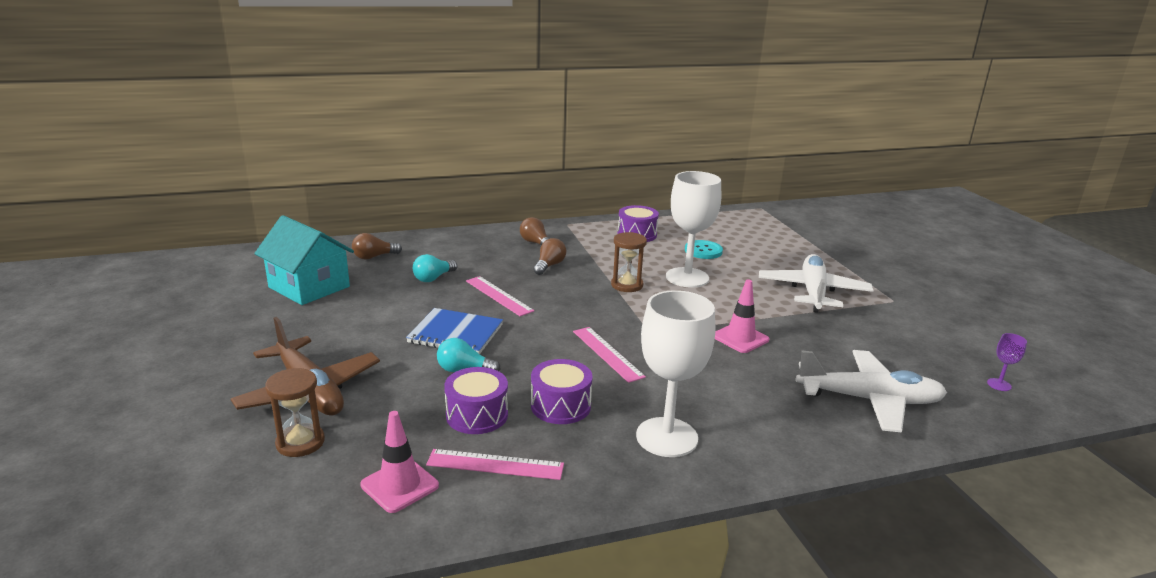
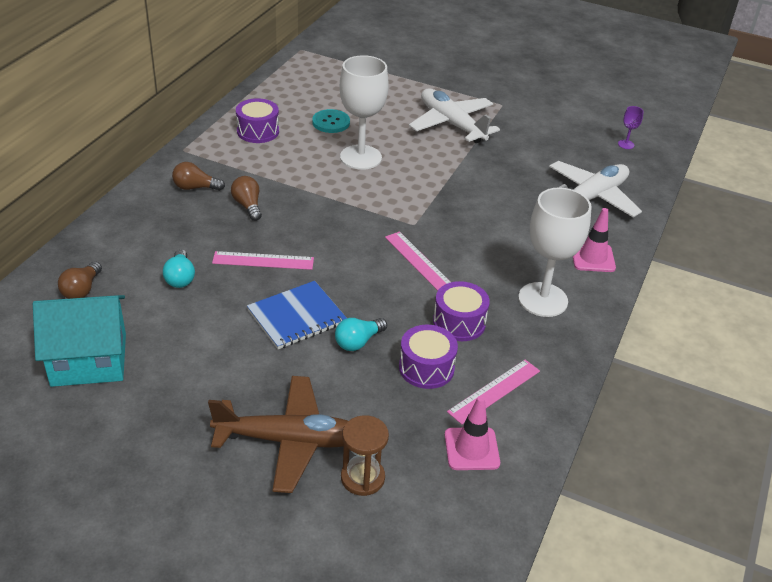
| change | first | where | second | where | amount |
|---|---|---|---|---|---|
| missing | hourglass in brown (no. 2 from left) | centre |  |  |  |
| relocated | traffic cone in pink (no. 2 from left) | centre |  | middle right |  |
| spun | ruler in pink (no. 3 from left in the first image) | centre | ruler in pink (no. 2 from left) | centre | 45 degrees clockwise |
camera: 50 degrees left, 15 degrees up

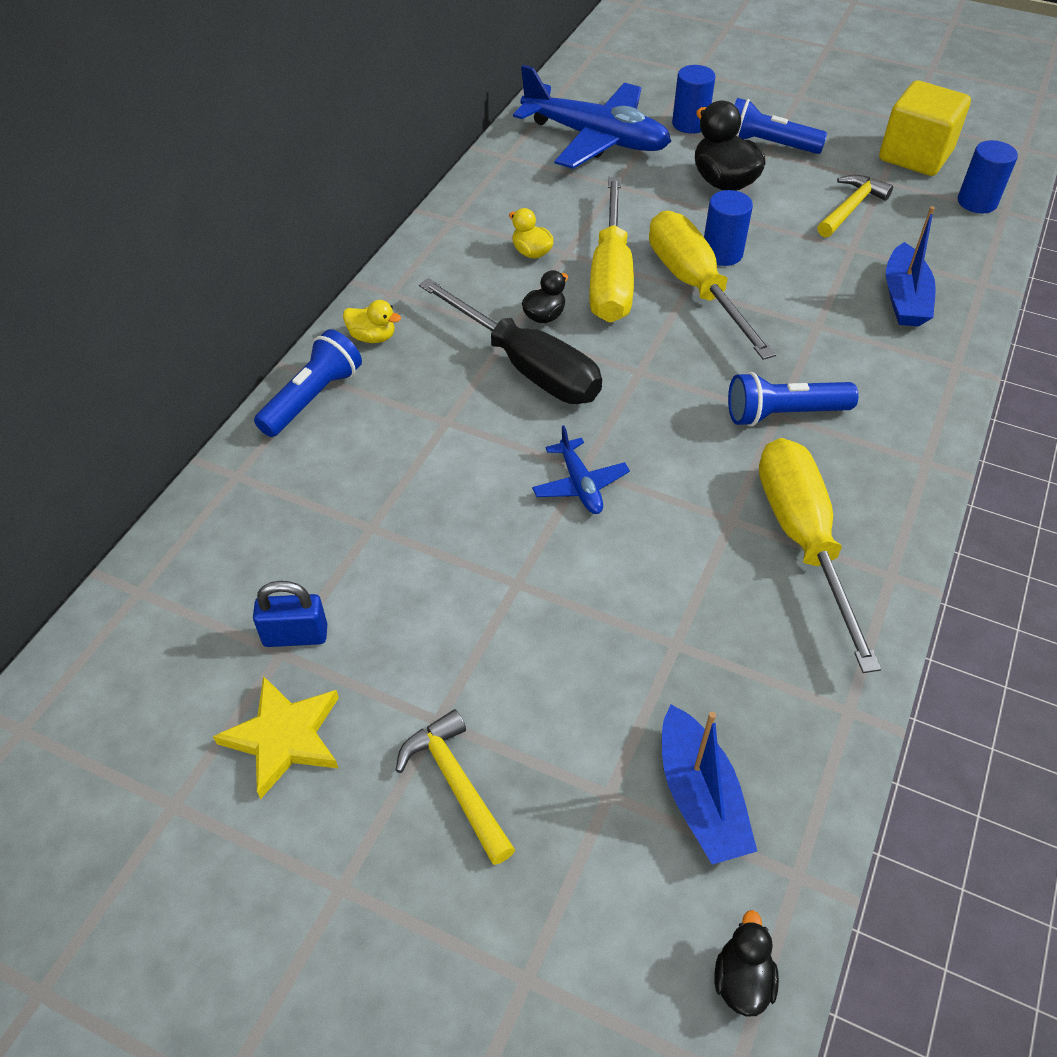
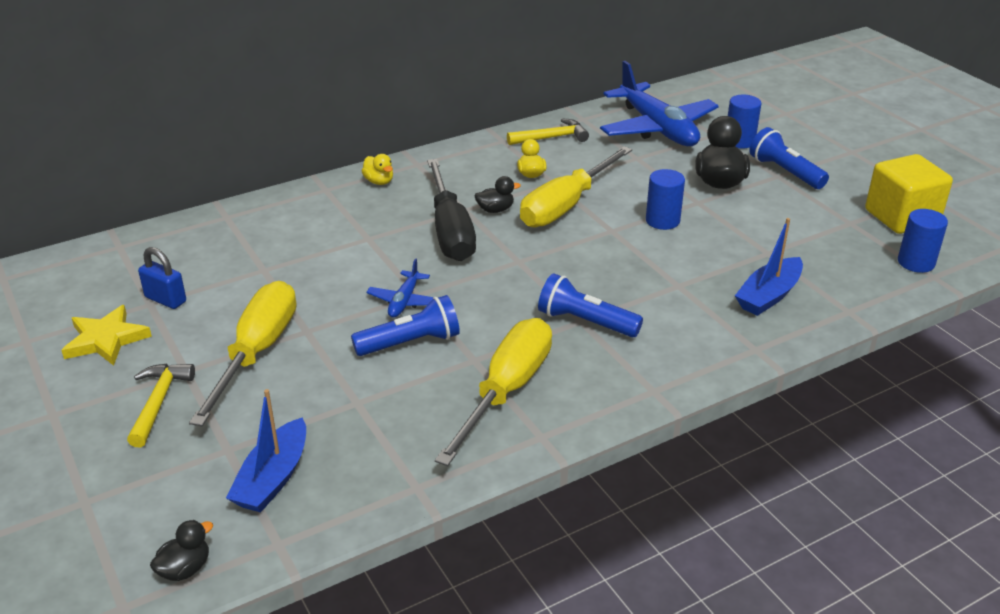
| change | first | where | second | where | amount |
|---|---|---|---|---|---|
| relocated | flashlight in blue (no. 1 from left) | middle left |  | centre |  |
| relocated | screwdriver in yellow (no. 2 from left in the first image) | top right | screwdriver in yellow (no. 1 from left) | middle left |  |
| relocated | hammer in yellow (no. 2 from left) | top right |  | top centre |  |
camera: 35 degrees right, 15 degrees down

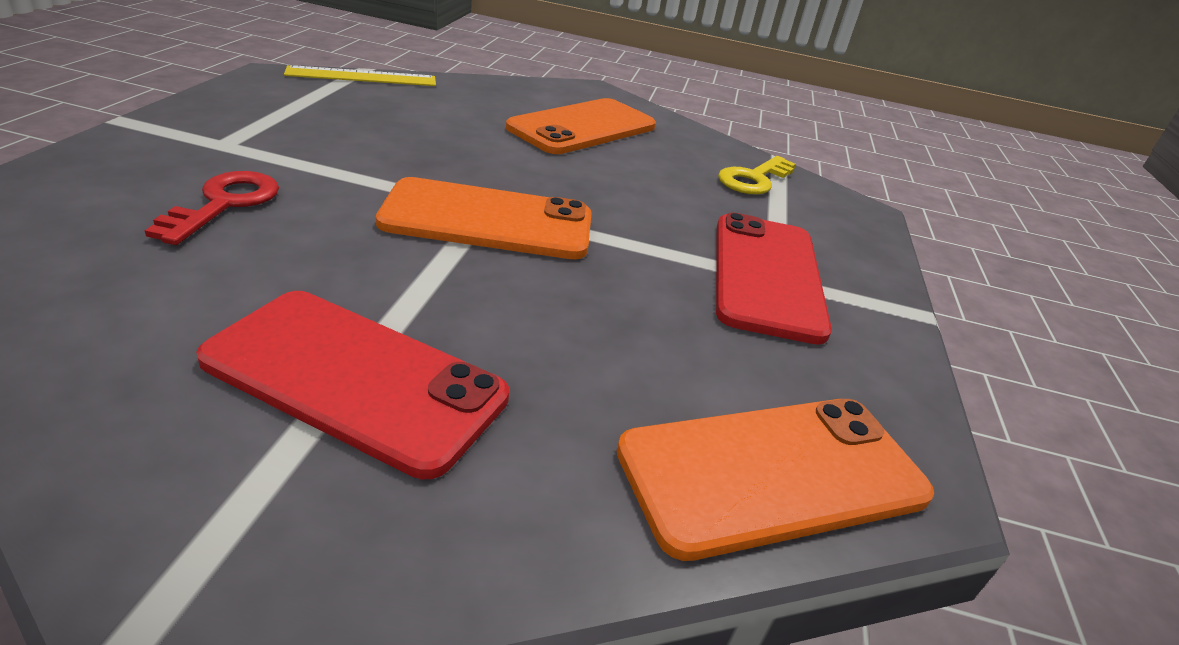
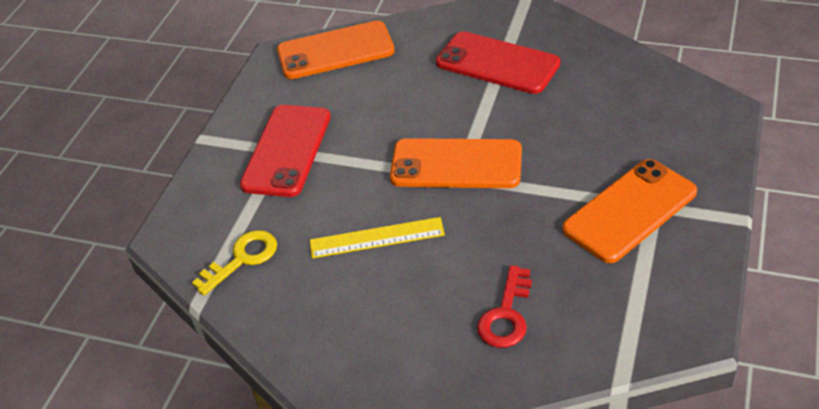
| change | first | where | second | where | amount |
|---|---|---|---|---|---|
| relocated | key in red | top left |  | bottom centre |  |
| relocated | ruler in yellow | top left |  | centre |  |
| relocated | phone in orange (no. 2 from left in the first image) | top centre | phone in orange (no. 3 from left) | middle right |  |
camera: 165 degrees left, 10 degrees up

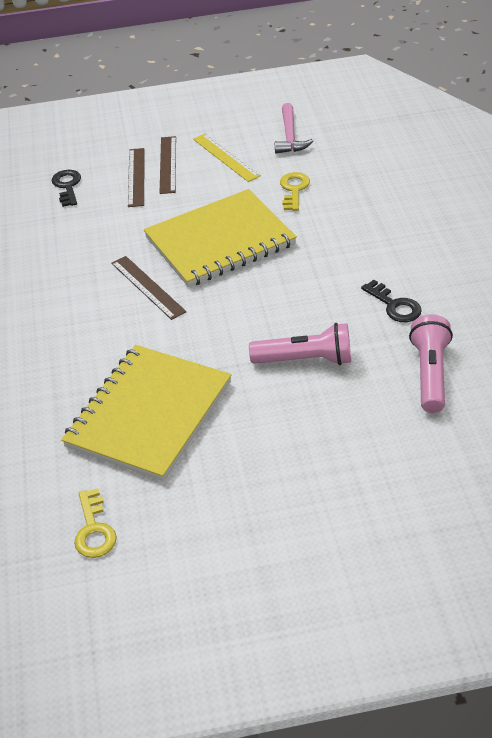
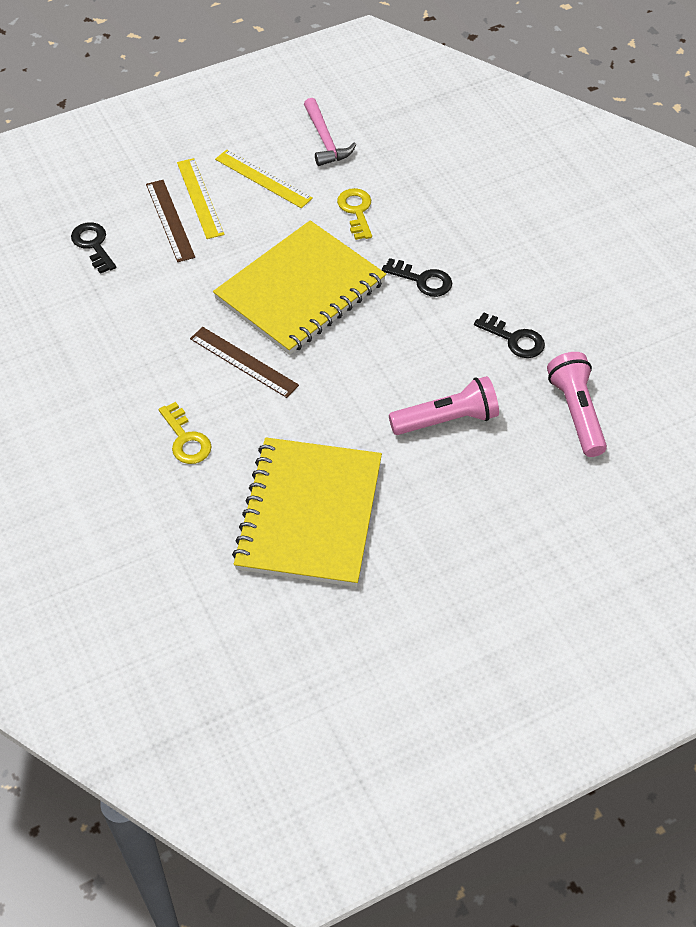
| change | first | where | second | where | amount |
|---|---|---|---|---|---|
| appeared |  |  | key in black (no. 2 from left) | top centre |  |
| relocated | key in yellow (no. 1 from left) | bottom left |  | middle left |  |
| colour | ruler in brown (no. 3 from left) | top centre | ruler in yellow (no. 1 from left) | top left |  |
camera: 20 degrees left, 10 degrees up

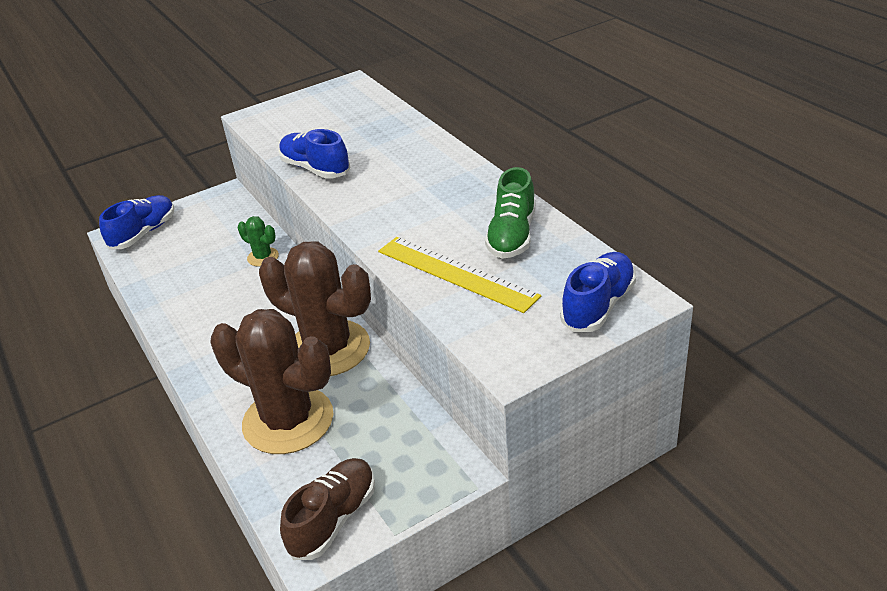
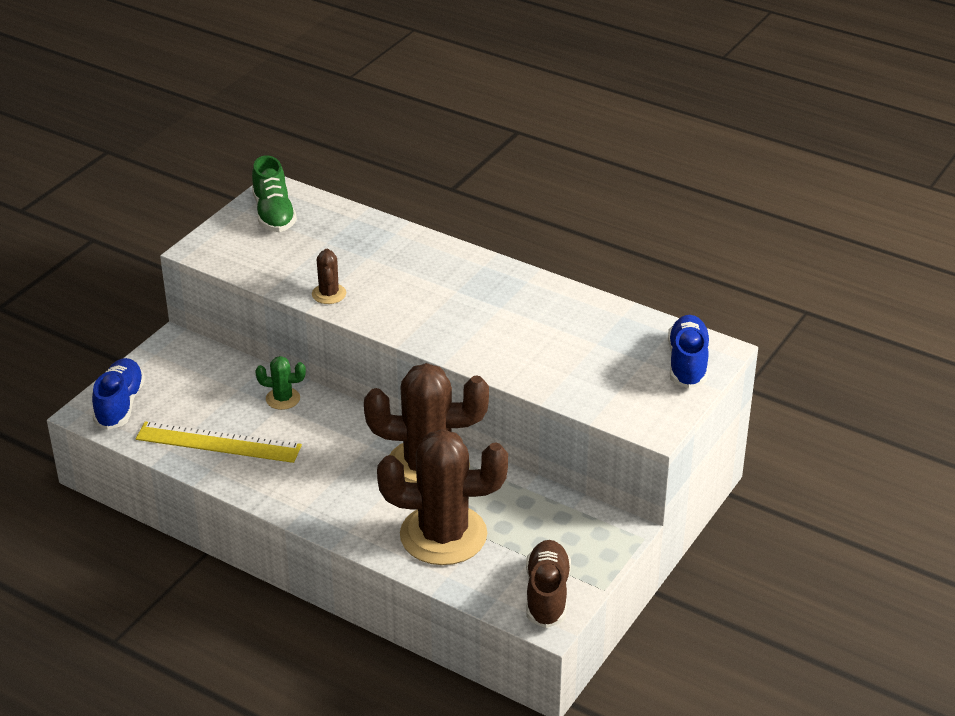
| change | first | where | second | where | amount |
|---|---|---|---|---|---|
| relocated | ruler in yellow | centre |  | middle left |  |
| relocated | shoe in green | centre |  | top left |  |
| exchanged | shoe in blue (no. 2 from left) | top centre | cactus in brown (no. 1 from left) | centre |  |
camera: 30 degrees left, 0 degrees up

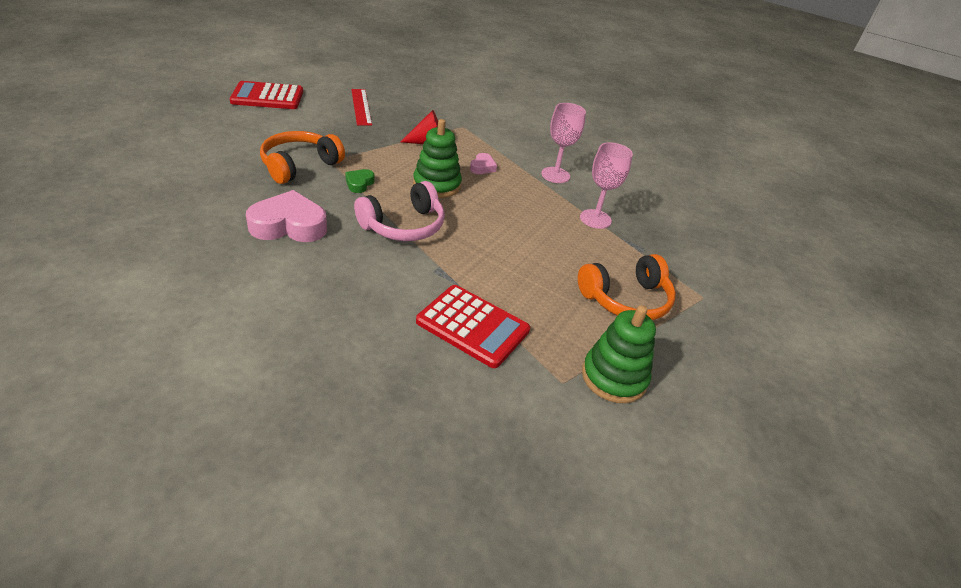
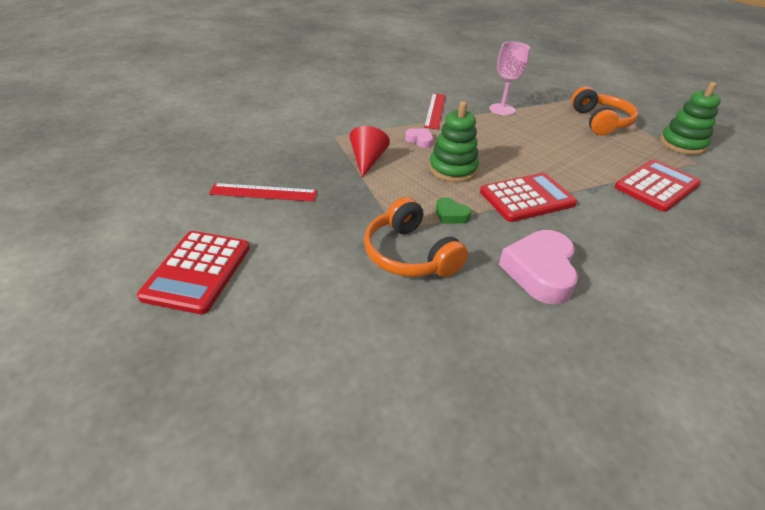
| change | first | where | second | where | amount |
|---|---|---|---|---|---|
| exchanged | headphones in pink | centre | calculator in red (no. 2 from left) | middle right |  |
| exchanged | goblet in pink (no. 1 from left) | top centre | ruler in red (no. 2 from left) | top centre |  |
camera: 70 degrees left, 0 degrees up

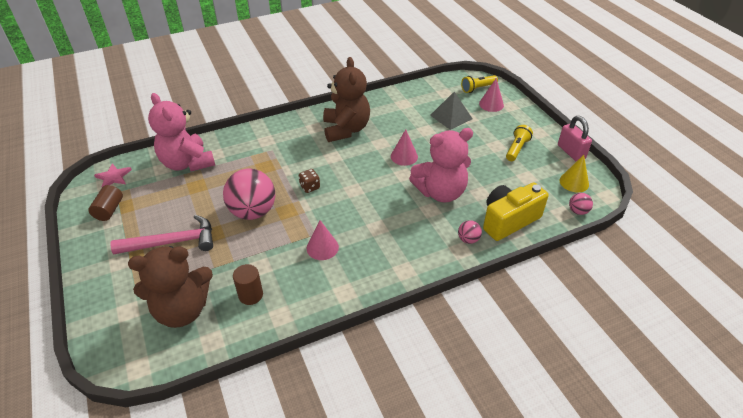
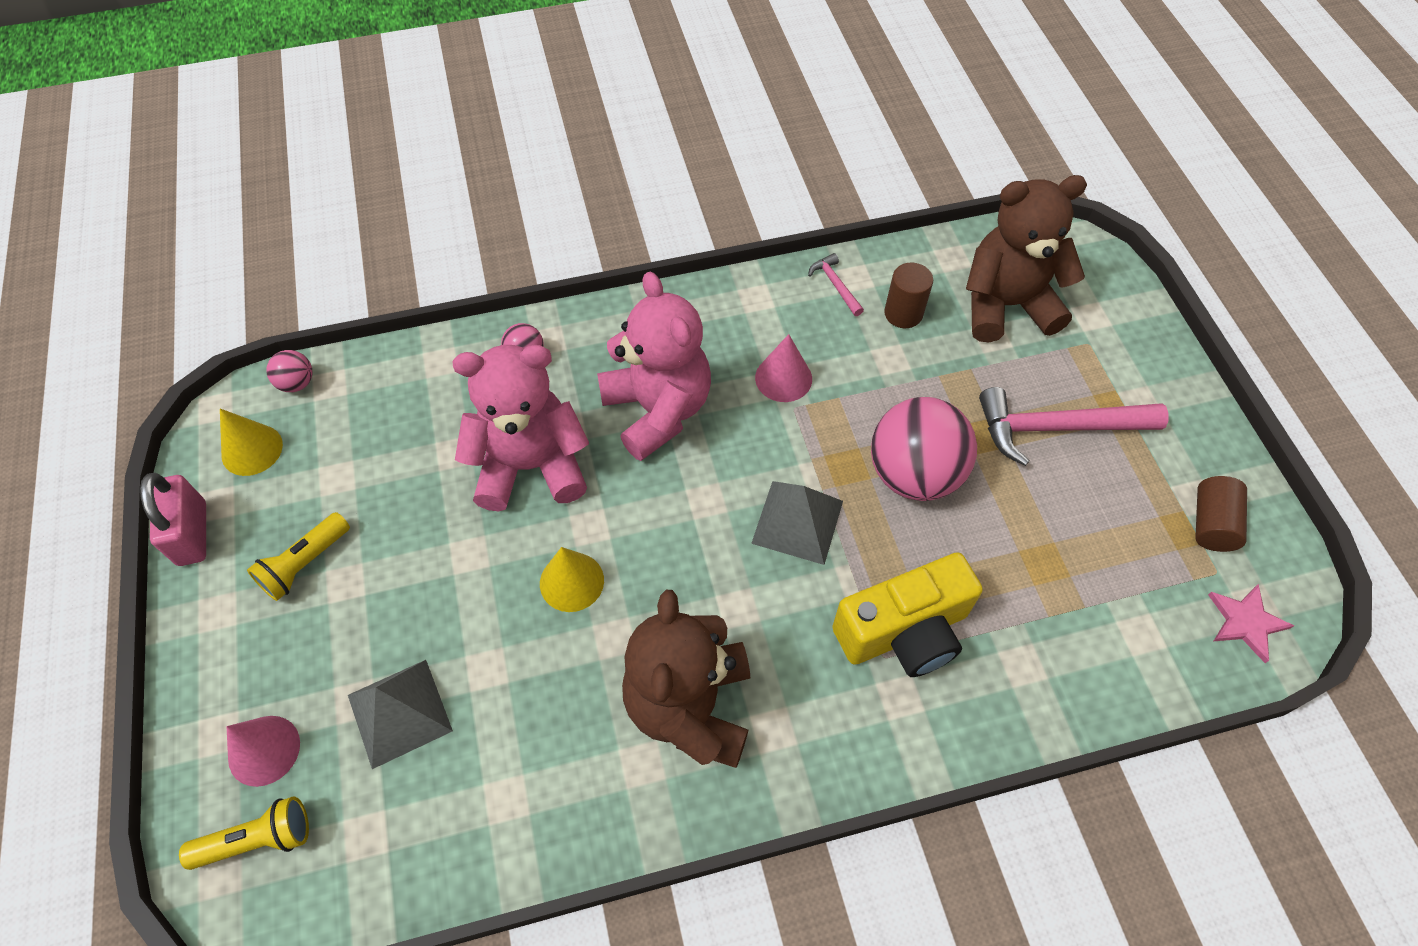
| change | first | where | second | where | amount |
|---|---|---|---|---|---|
| appeared |  |  | hammer in pink (no. 1 from left) | top centre |  |
| relocated | teddy bear in pink (no. 1 from left in the first image) | top left | teddy bear in pink (no. 2 from left) | centre |  |
| relocated | camera in yellow | middle right |  | centre |  |
| exchanged | dice in brown | centre | pyramid in grey (no. 2 from left) | centre |  |
| colour | cone in pink (no. 2 from left) | centre | cone in yellow (no. 2 from left) | centre |  |
camera: 170 degrees left, 15 degrees up

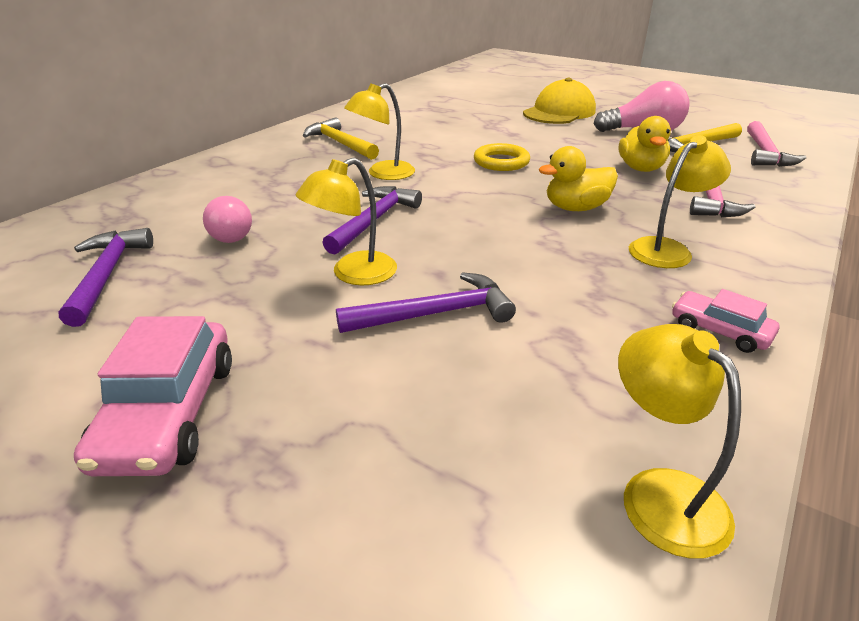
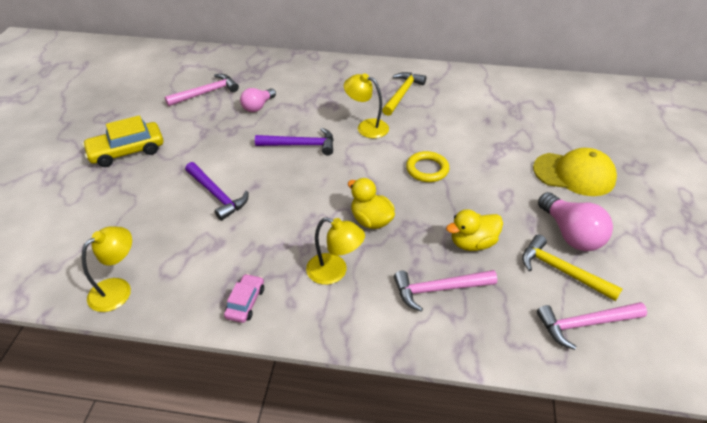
| change | first | where | second | where | amount |
|---|---|---|---|---|---|
| missing | lamp in yellow (no. 1 from left) | centre |  |  |  |
| colour | hammer in purple (no. 1 from left) | middle left | hammer in pink (no. 1 from left) | top left |  |
| colour | car in pink (no. 1 from left) | middle left | car in yellow | middle left |  |
camera: 65 degrees right, 10 degrees up

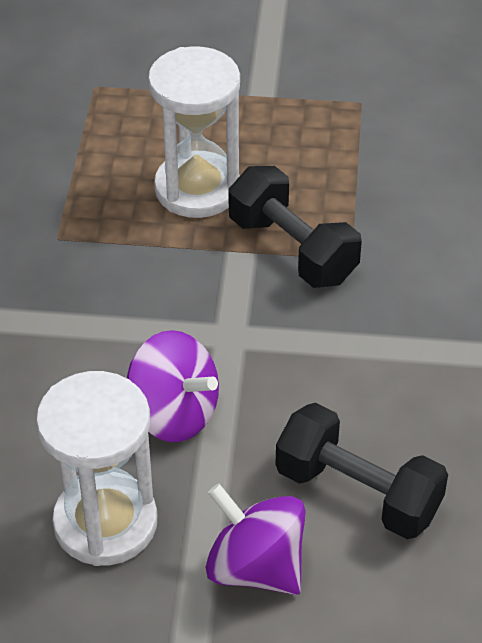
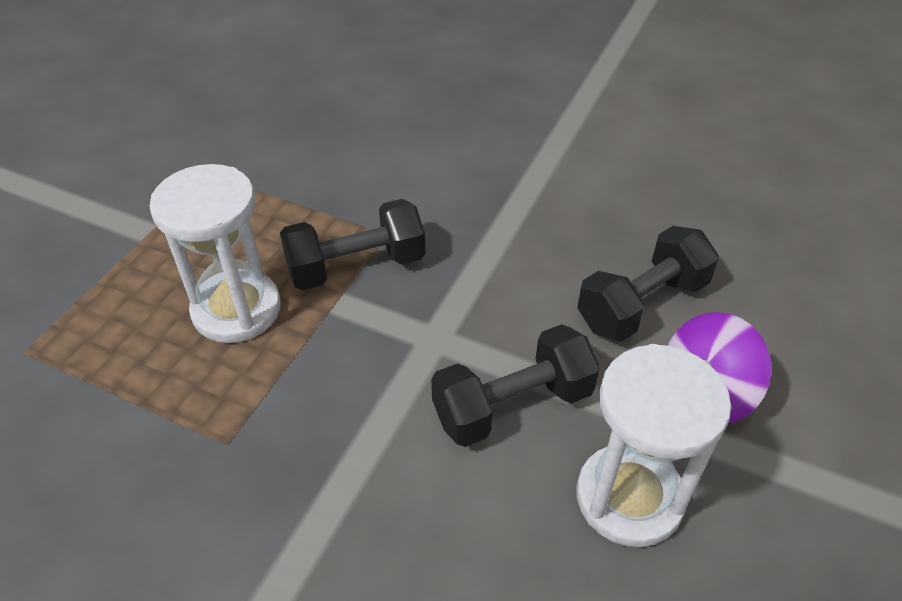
| change | first | where | second | where | amount |
|---|---|---|---|---|---|
| exchanged | spinning top in purple (no. 1 from left) | centre | dumbbell in black (no. 2 from left) | centre |  |
camera: 70 degrees left, 0 degrees up

